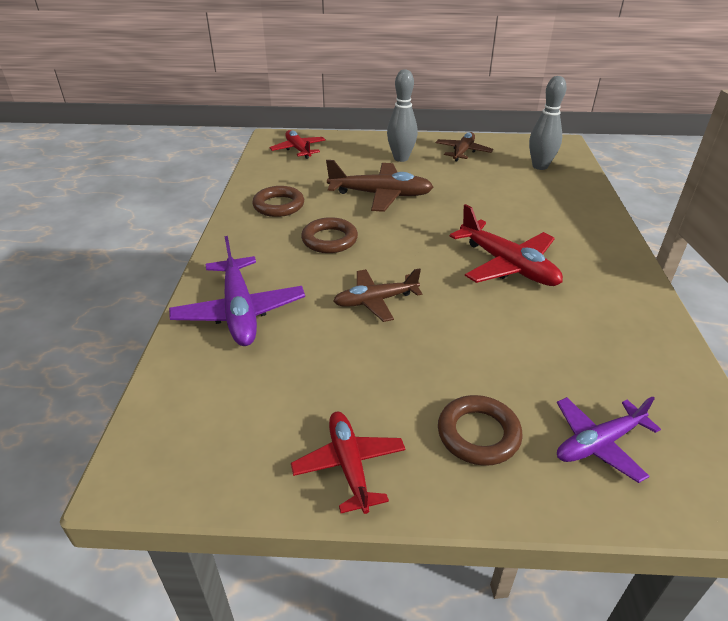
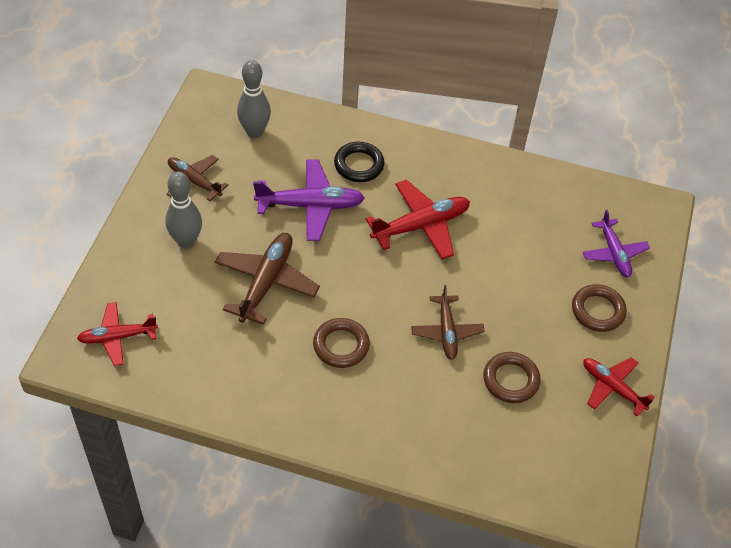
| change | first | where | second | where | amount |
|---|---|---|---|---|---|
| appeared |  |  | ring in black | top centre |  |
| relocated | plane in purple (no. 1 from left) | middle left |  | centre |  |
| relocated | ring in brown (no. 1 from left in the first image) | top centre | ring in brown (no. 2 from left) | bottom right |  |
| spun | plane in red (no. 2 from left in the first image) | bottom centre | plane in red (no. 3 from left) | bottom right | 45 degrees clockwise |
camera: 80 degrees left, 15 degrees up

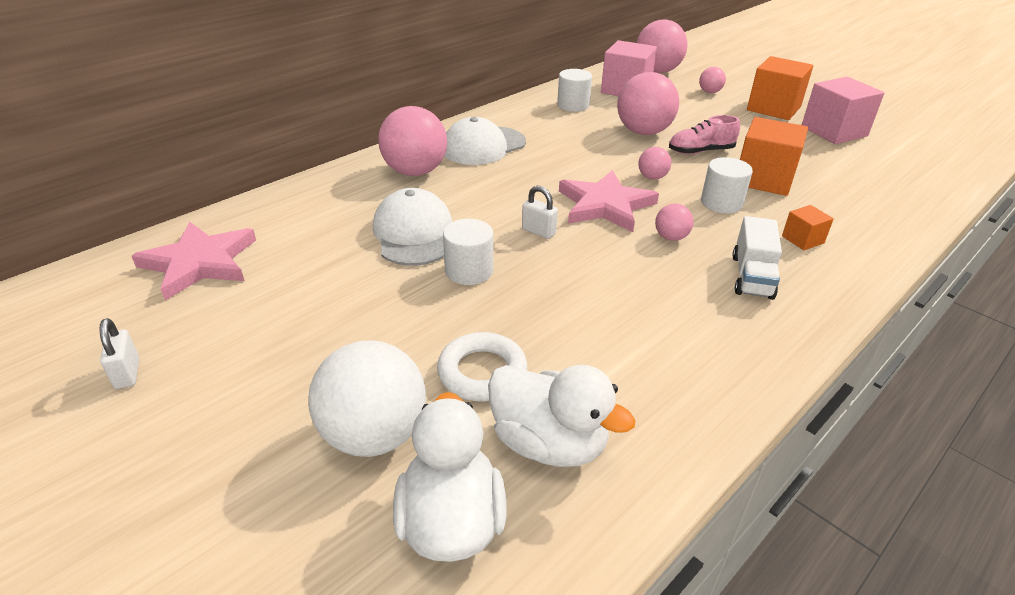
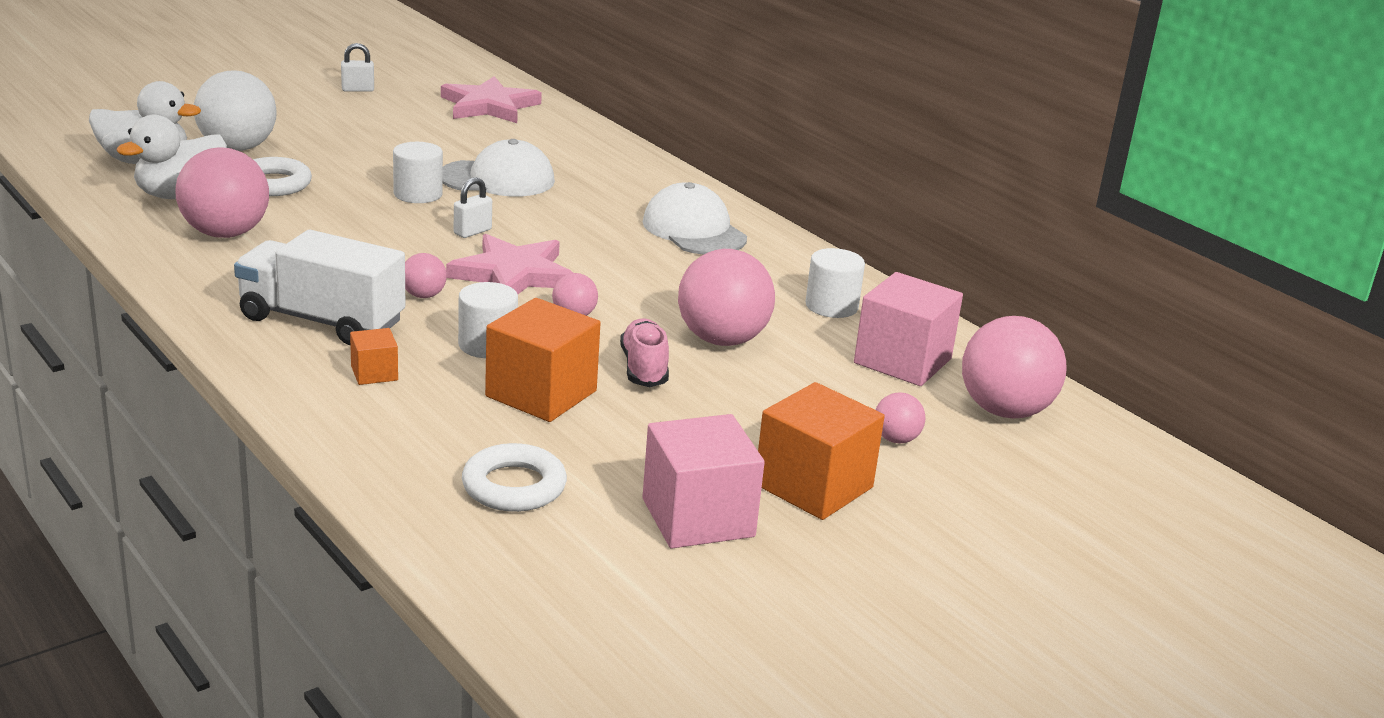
| change | first | where | second | where | amount |
|---|---|---|---|---|---|
| appeared |  |  | ring in white (no. 2 from left) | centre |  |
| relocated | ball in pink (no. 1 from left) | top centre |  | top left |  |
| size | truck in white | middle right |  | middle left | x1.58 |
camera: 95 degrees right, 10 degrees down

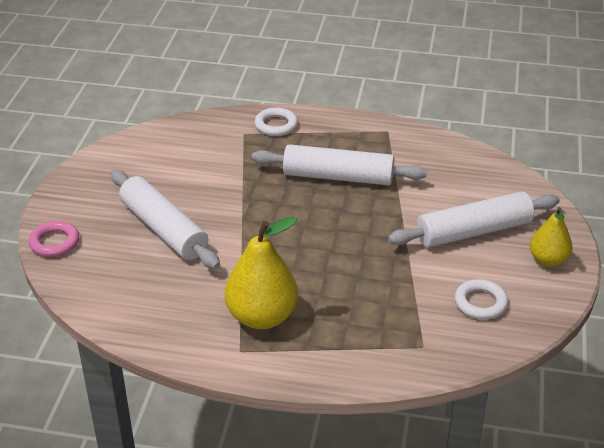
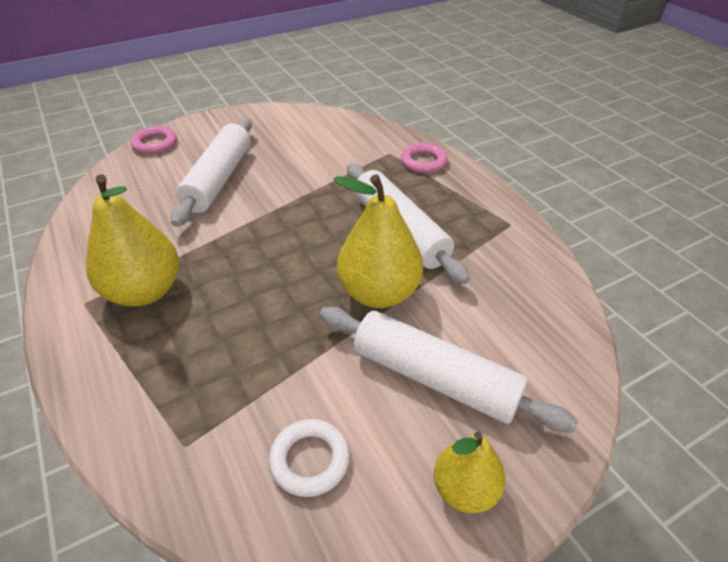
| change | first | where | second | where | amount |
|---|---|---|---|---|---|
| appeared |  |  | pear in yellow (no. 2 from left) | centre |  |
| colour | ring in white (no. 1 from left) | top centre | ring in pink (no. 2 from left) | top centre |  |
camera: 50 degrees right, 5 degrees up

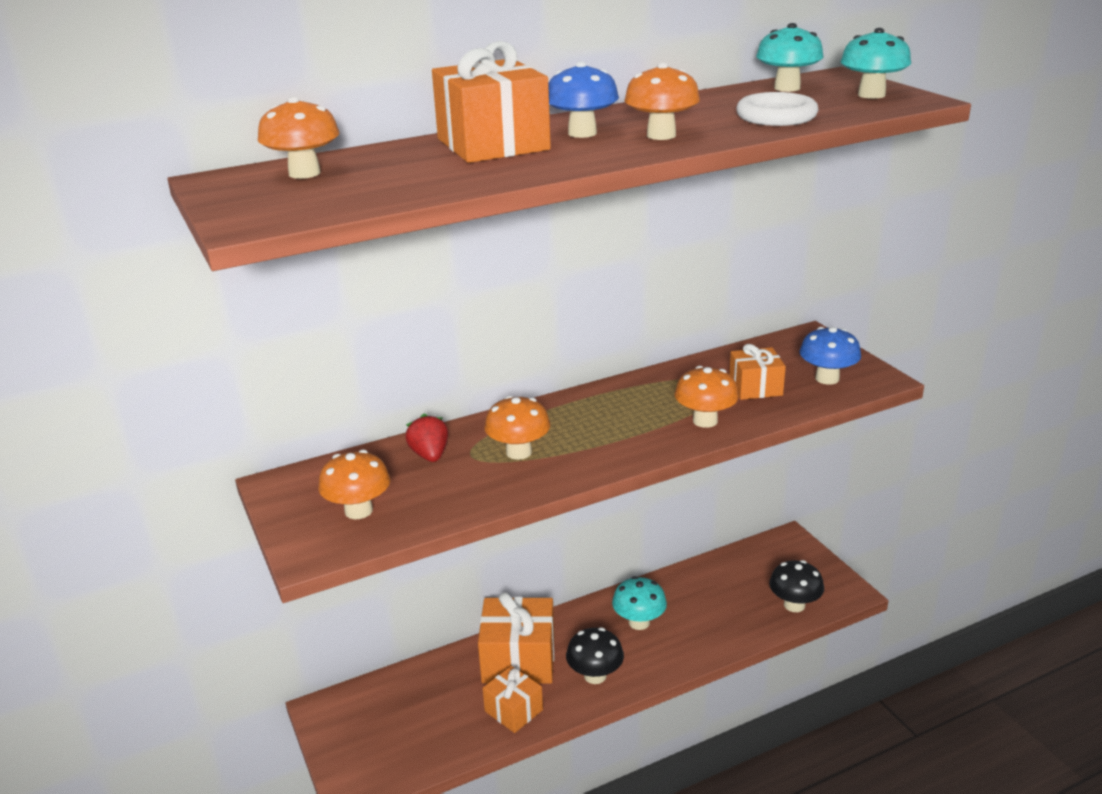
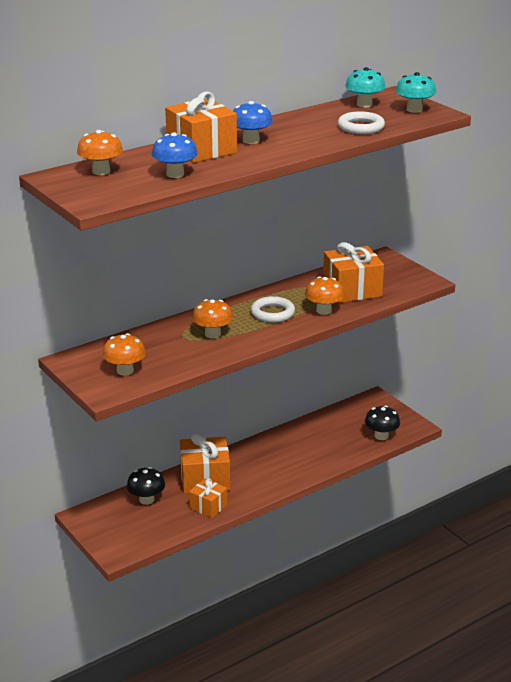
| change | first | where | second | where | amount |
|---|---|---|---|---|---|
| missing | strawberry in red | centre |  |  |  |
| missing | mushroom in turquoise (no. 1 from left) | bottom centre |  |  |  |
| missing | mushroom in orange (no. 4 from left) | top centre |  |  |  |
| appeared |  |  | ring in white (no. 1 from left) | centre |  |
| relocated | mushroom in black (no. 1 from left) | bottom centre |  | bottom left |  |
| relocated | mushroom in blue (no. 2 from left in the first image) | middle right | mushroom in blue (no. 1 from left) | top centre |  |
| size | gift in orange (no. 4 from left) | middle right |  | middle right | x1.70 |
camera: 10 degrees left, 0 degrees up

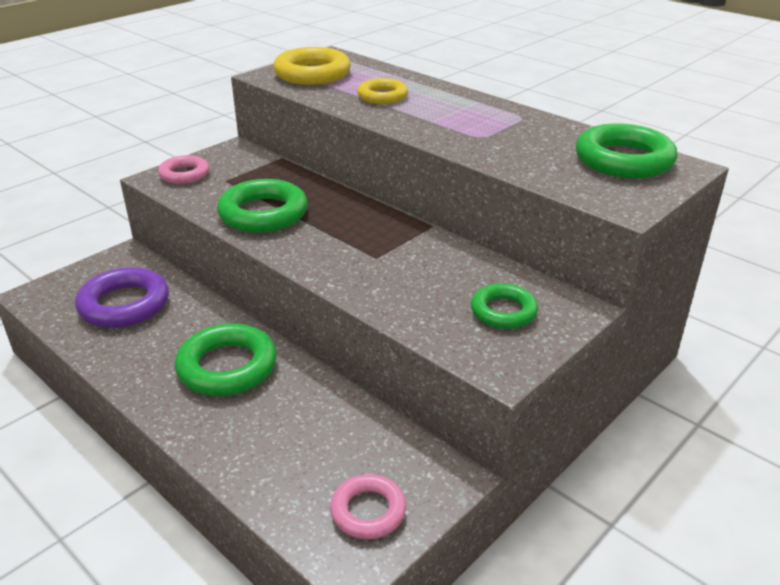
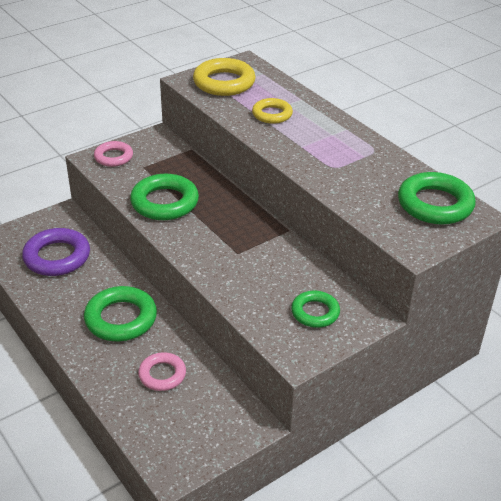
| change | first | where | second | where | amount |
|---|---|---|---|---|---|
| relocated | ring in pink (no. 2 from left) | bottom centre |  | bottom left |  |
camera: 10 degrees right, 5 degrees up

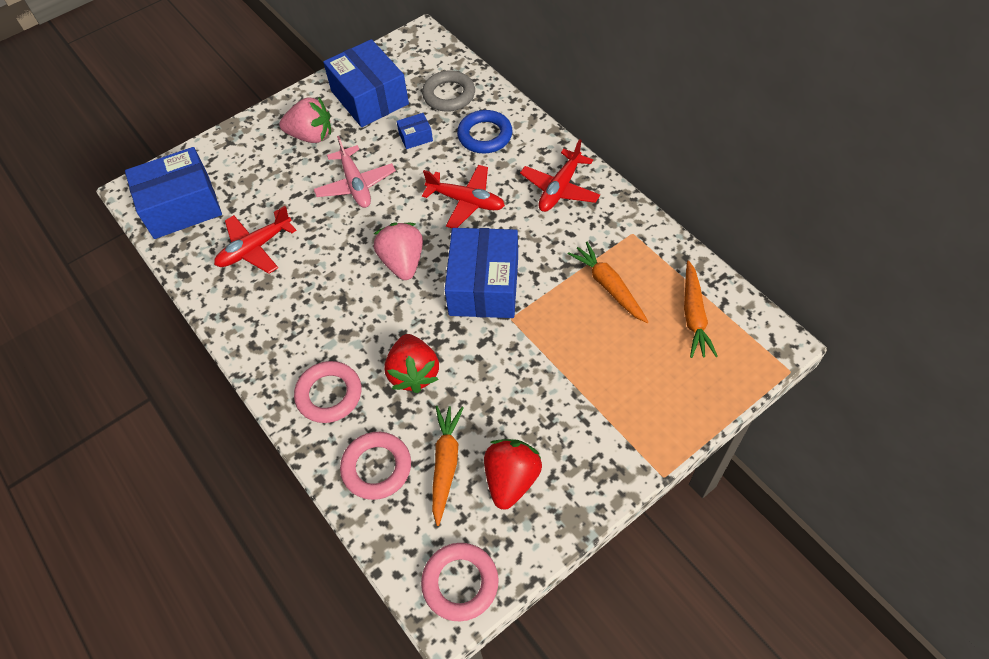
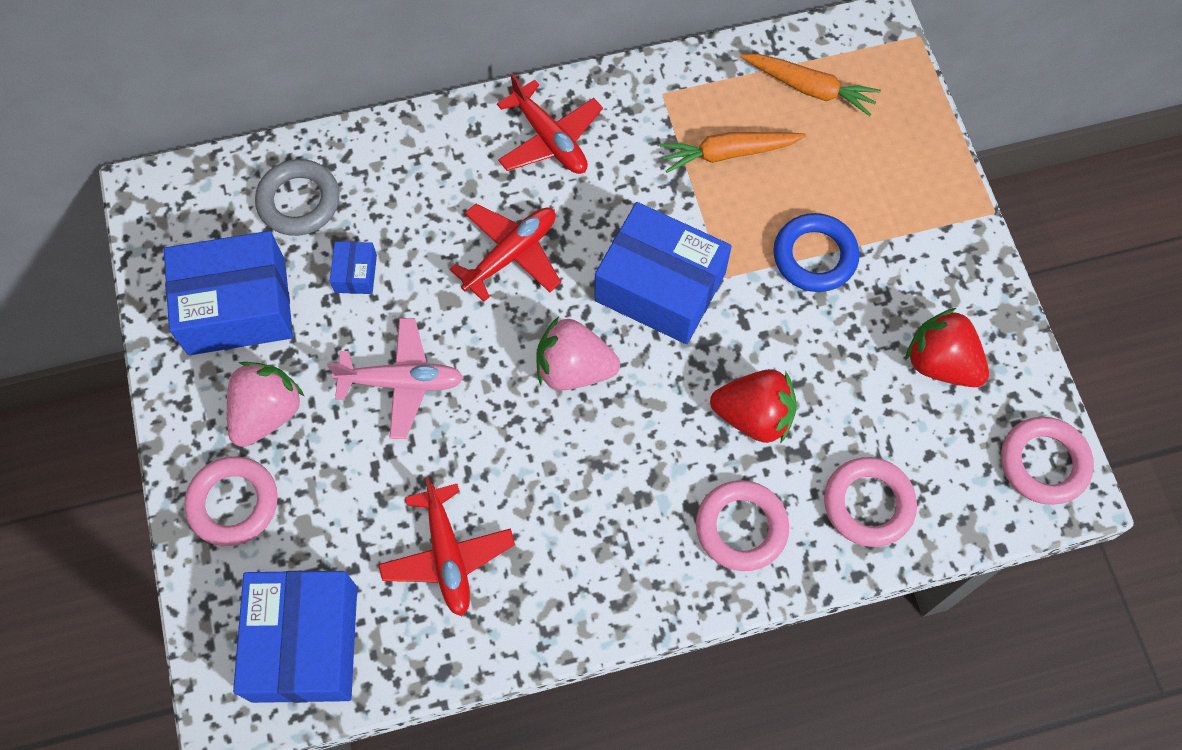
| change | first | where | second | where | amount |
|---|---|---|---|---|---|
| missing | carrot in orange (no. 1 from left) | bottom centre |  |  |  |
| appeared |  |  | ring in pink (no. 1 from left) | bottom left |  |
| relocated | ring in blue | top centre |  | middle right |  |
camera: 70 degrees left, 10 degrees up

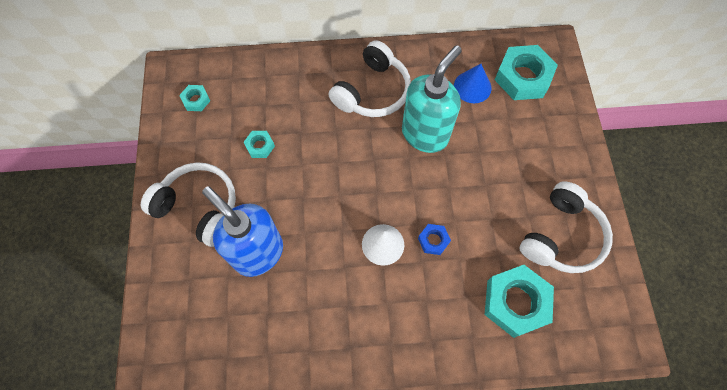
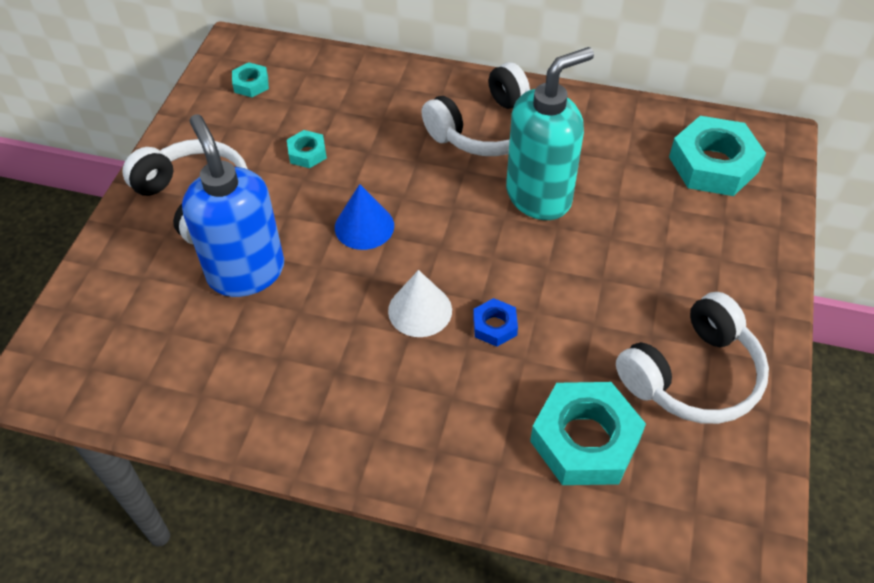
| change | first | where | second | where | amount |
|---|---|---|---|---|---|
| relocated | cone in blue | top centre |  | centre |  |
camera: 20 degrees right, 15 degrees down

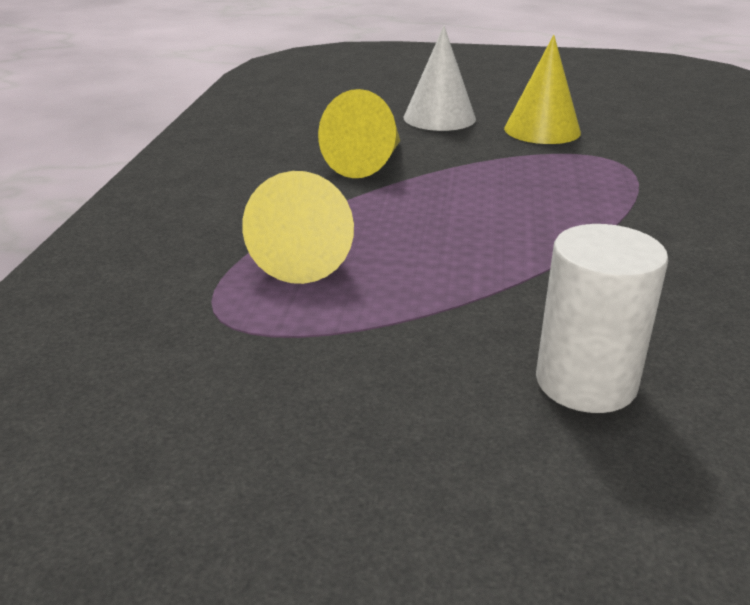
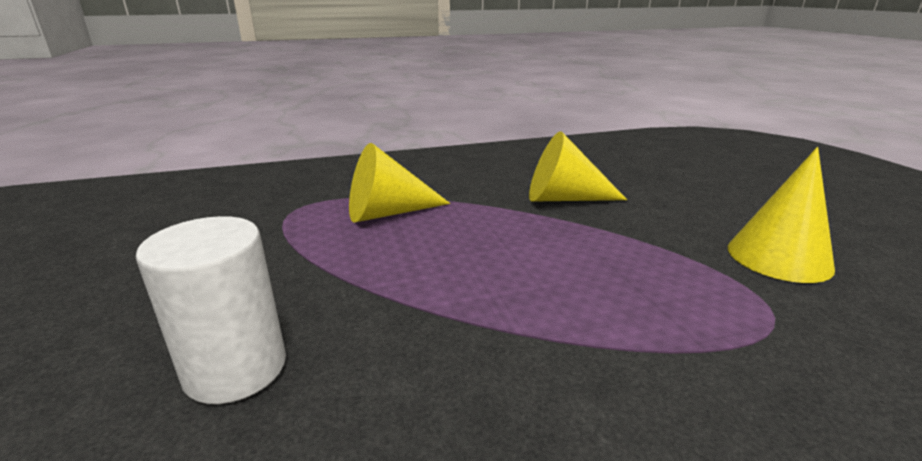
| change | first | where | second | where | amount |
|---|---|---|---|---|---|
| missing | cone in white | top centre |  |  |  |
camera: 65 degrees right, 5 degrees down

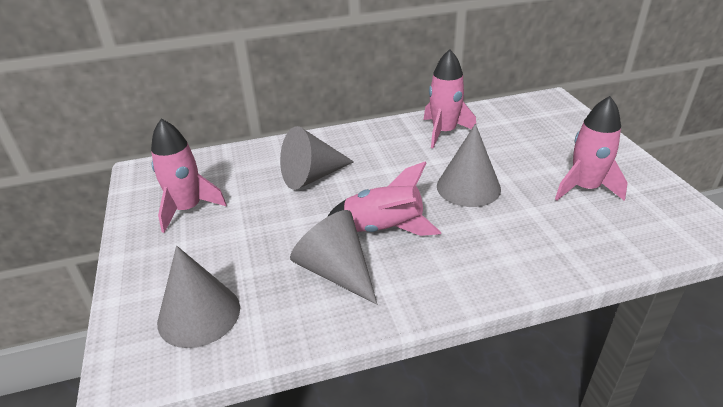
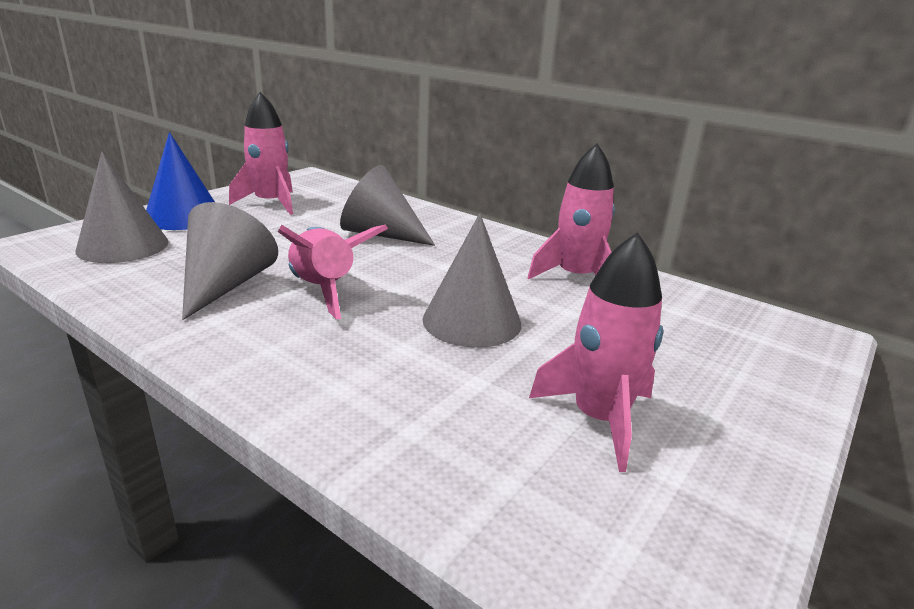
| change | first | where | second | where | amount |
|---|---|---|---|---|---|
| appeared |  |  | cone in blue | top left |  |
camera: 50 degrees right, 10 degrees down

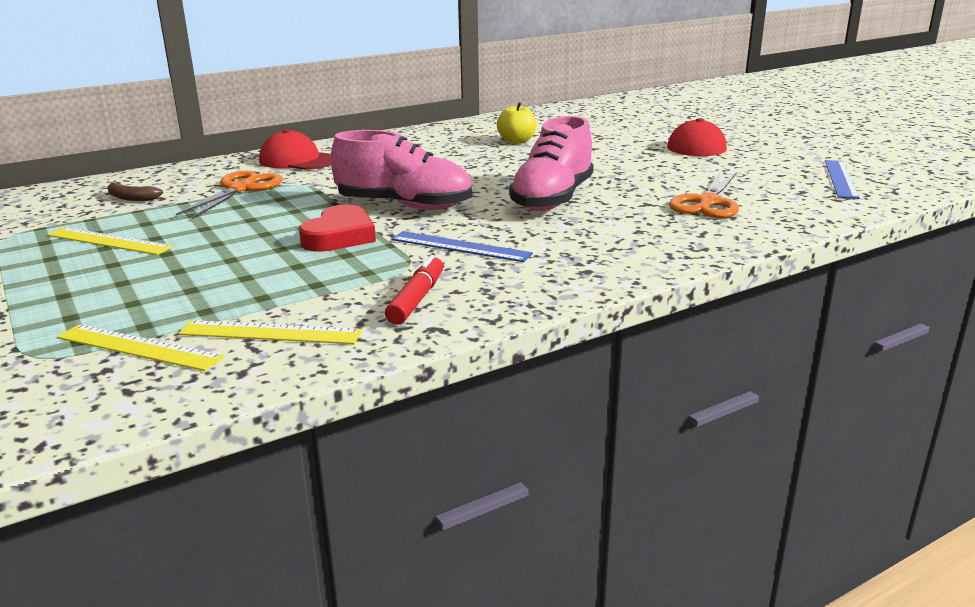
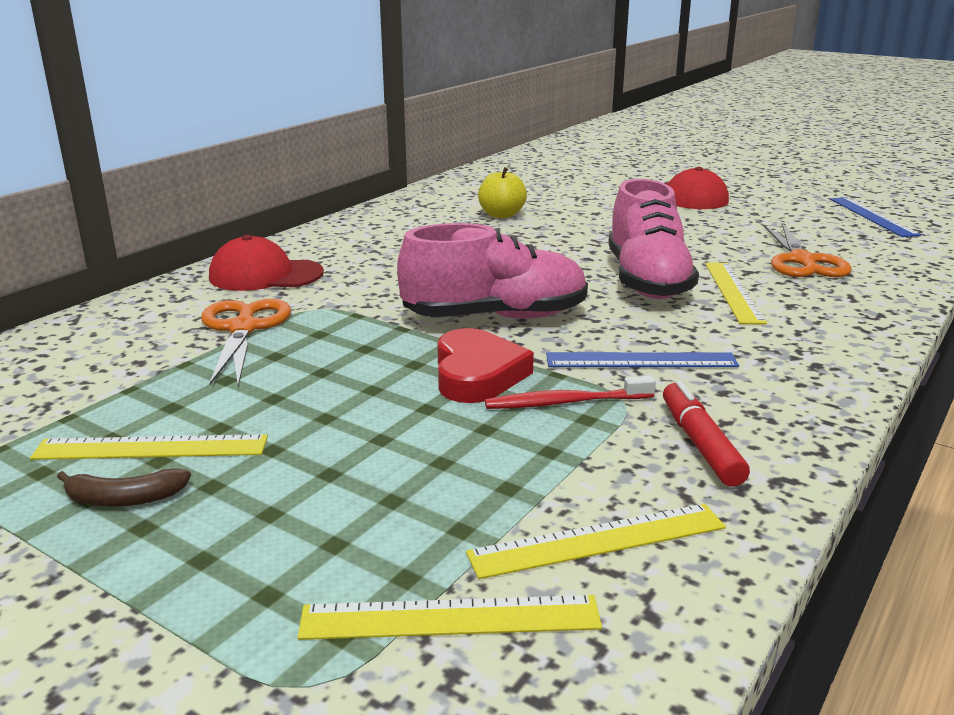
| change | first | where | second | where | amount |
|---|---|---|---|---|---|
| appeared |  |  | toothbrush in red | centre |  |
| appeared |  |  | ruler in yellow (no. 4 from left) | middle right |  |
| relocated | banana in brown | top left |  | bottom left |  |
camera: 25 degrees left, 0 degrees up

